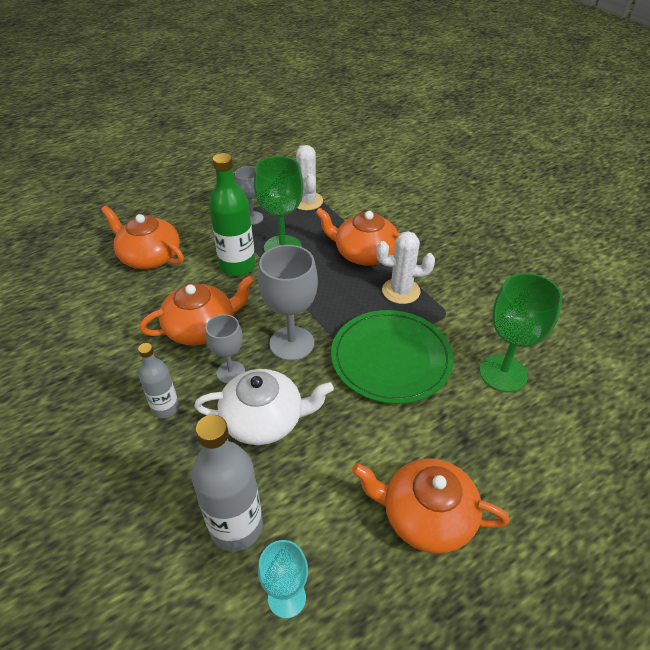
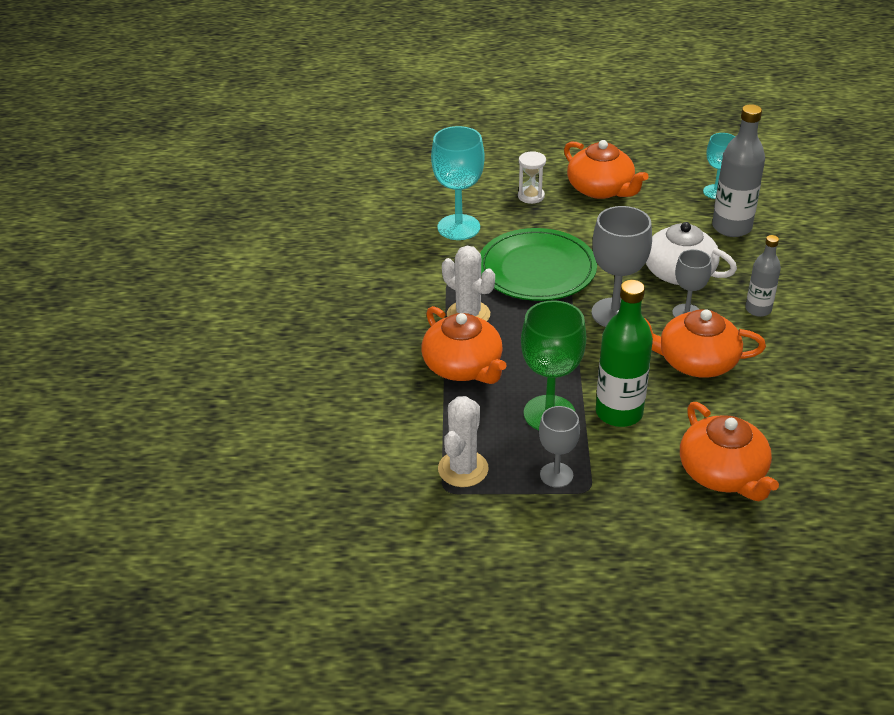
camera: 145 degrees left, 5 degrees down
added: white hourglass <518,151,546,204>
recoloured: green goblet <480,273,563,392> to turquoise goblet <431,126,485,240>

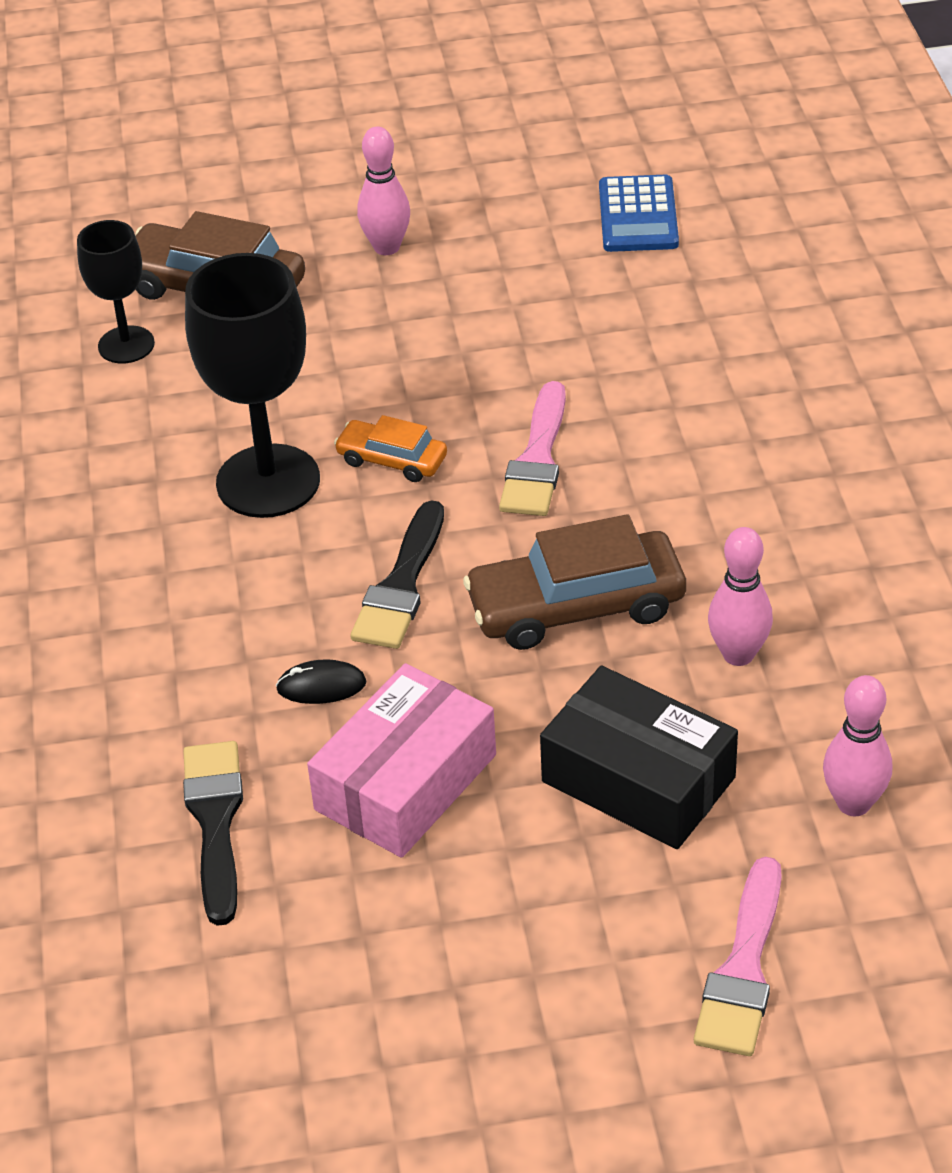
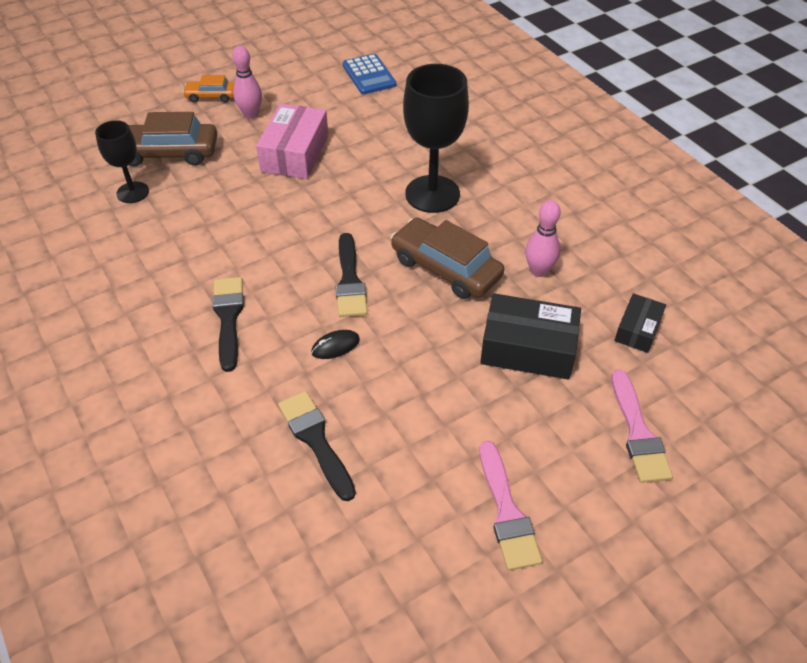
camera: 25 degrees left, 5 degrees up
added: black brush <212,277,244,372>
moved: black goblet <185,253,320,518> to <403,64,469,213>; pink brush <499,381,566,516> to <480,441,543,570>; orange car <334,415,447,482> to <183,75,235,102>; pink box <307,663,496,858> to <256,103,328,179>
replaced: pink bowling pin <823,675,892,816> to black box <614,293,666,353>
turned: brown car <463,514,686,650> = <391,218,504,299> 75 degrees clockwise

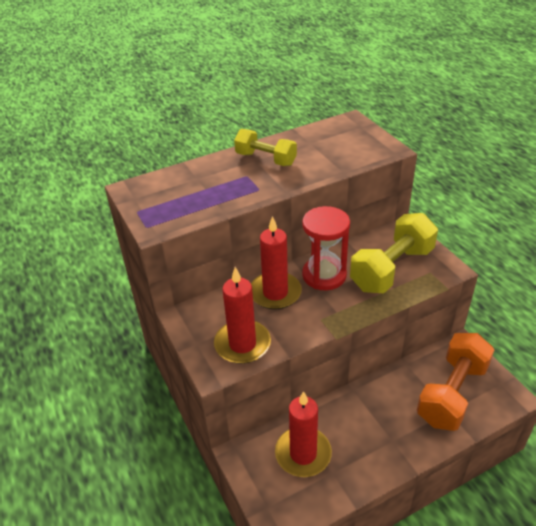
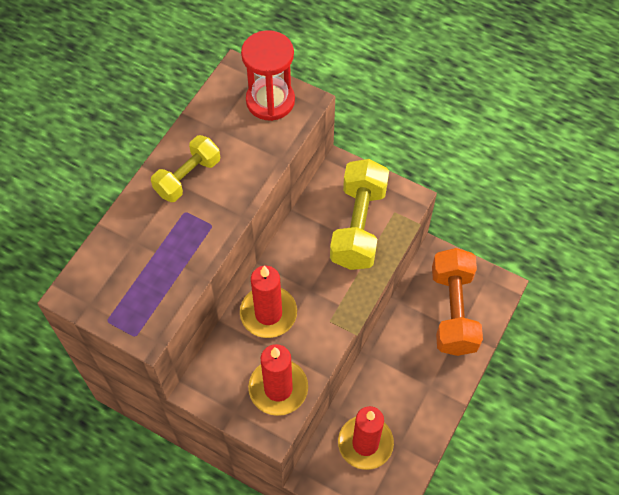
camera: 35 degrees left, 20 degrees up
moved: red hourglass <302,206,350,290> to <241,30,295,121>
turned: yellow dumbbell <234,129,297,166> = <151,135,220,202> 45 degrees counterclockwise

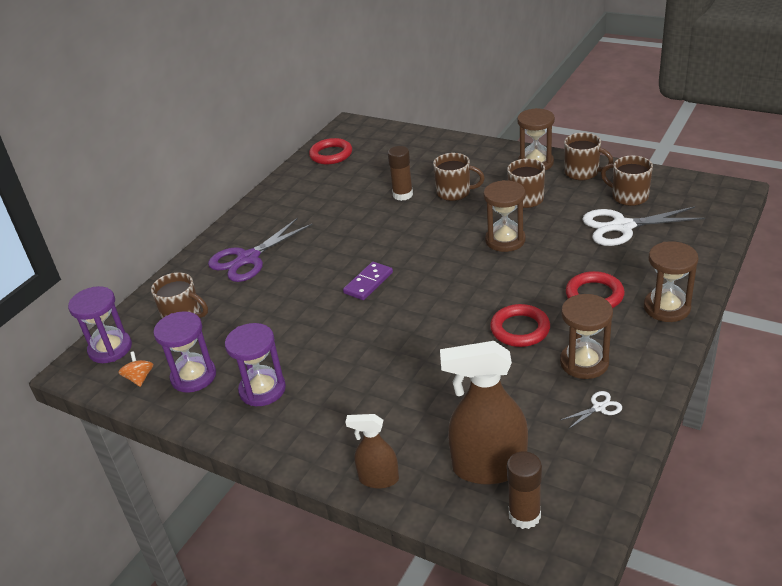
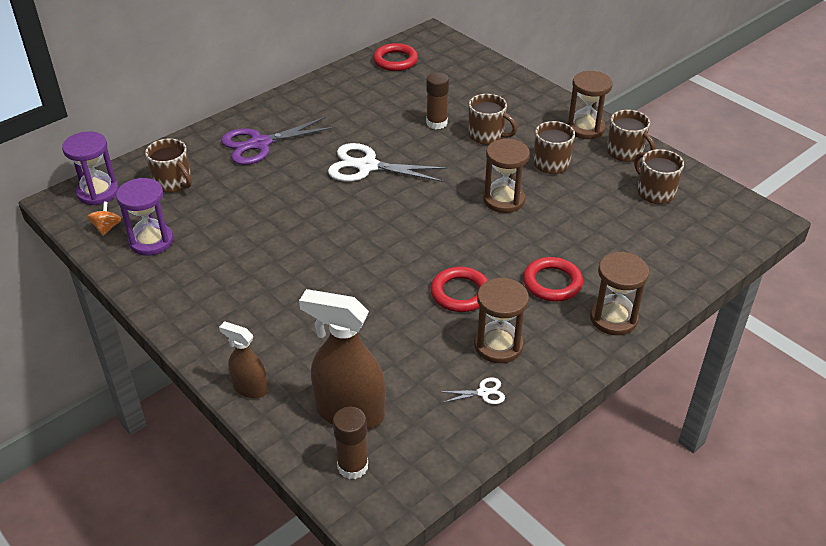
camera: 15 degrees right, 5 degrees up
removed: purple domino <343,262,393,300>; purple hourglass <225,323,286,406>
moved: white scissors <582,206,705,246> to <328,143,447,182>

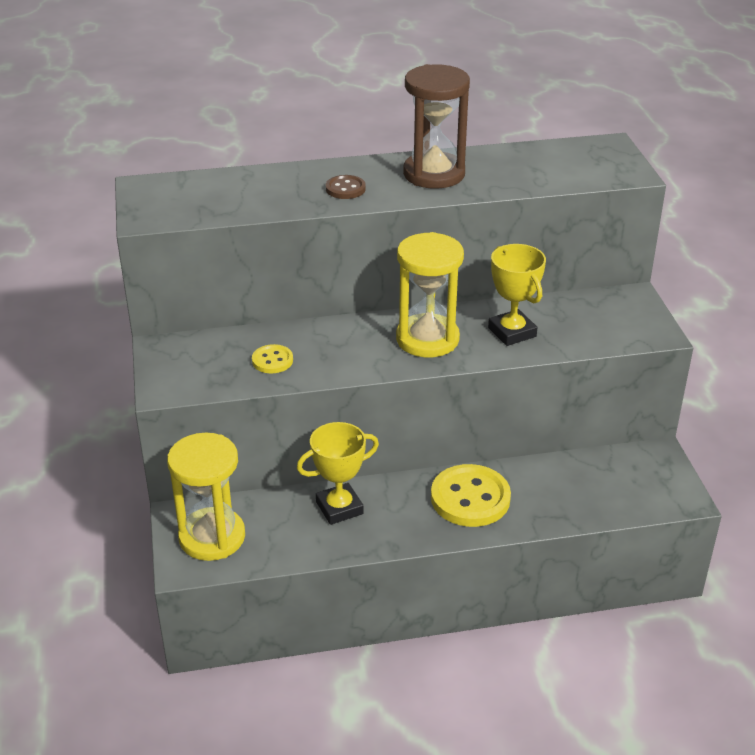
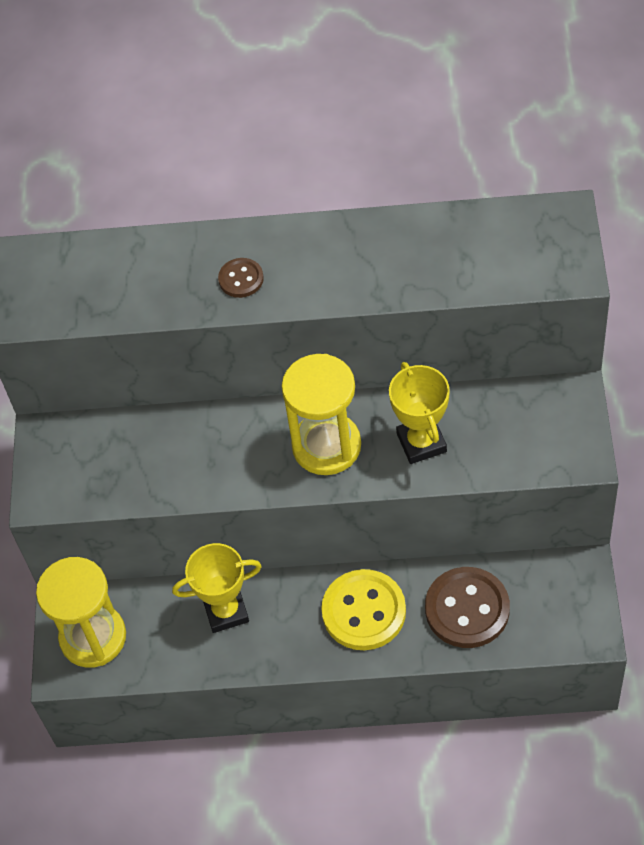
camera: 15 degrees right, 20 degrees up
removed: brown hourglass <403,64,470,189>; yellow button <252,344,293,373>
added: brown button <425,567,510,648>

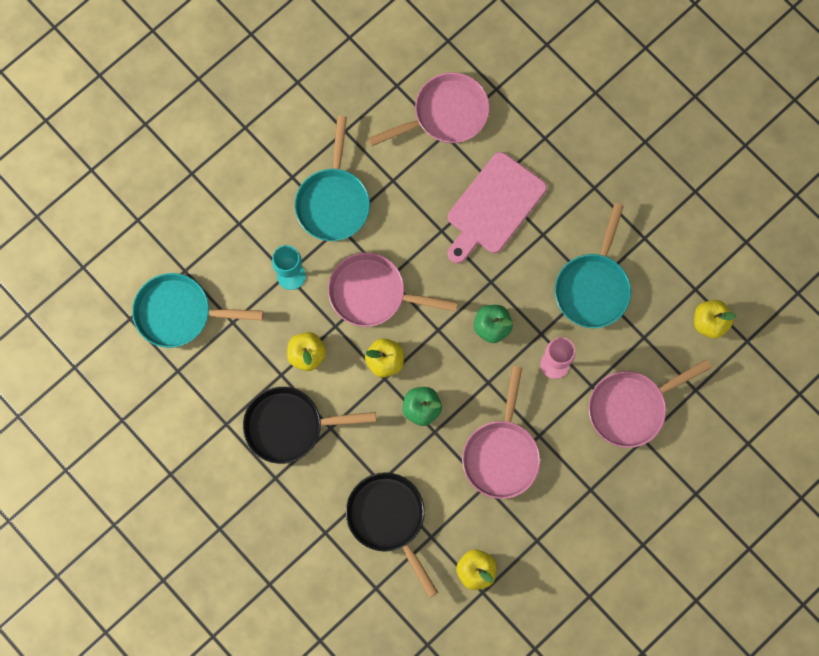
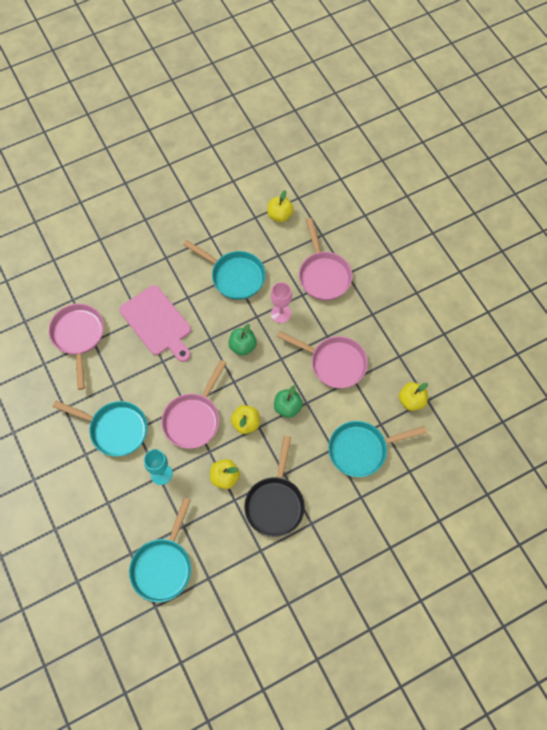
camera: 75 degrees left, 10 degrees down
recoloured: black pan <346,472,438,598> to turquoise pan <328,421,427,477>

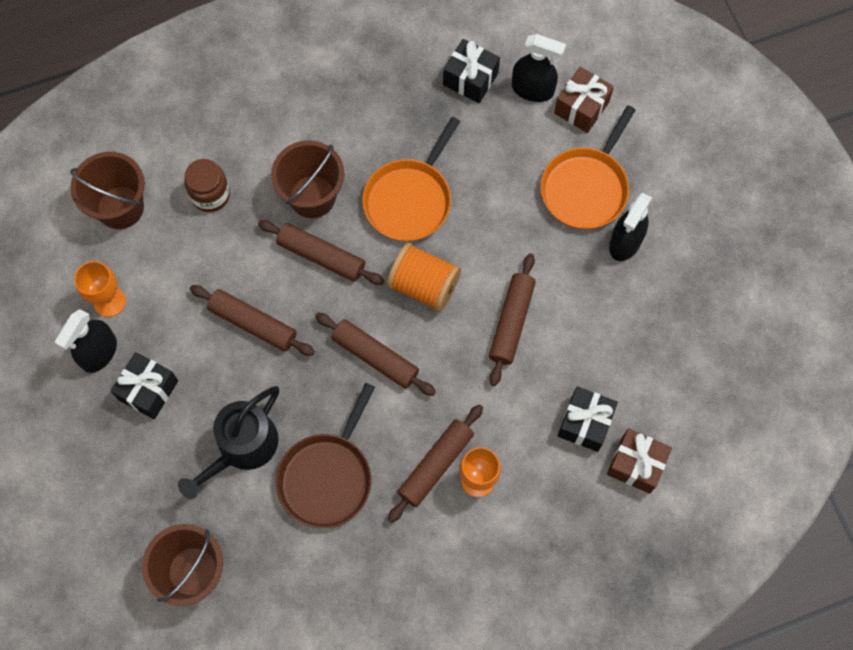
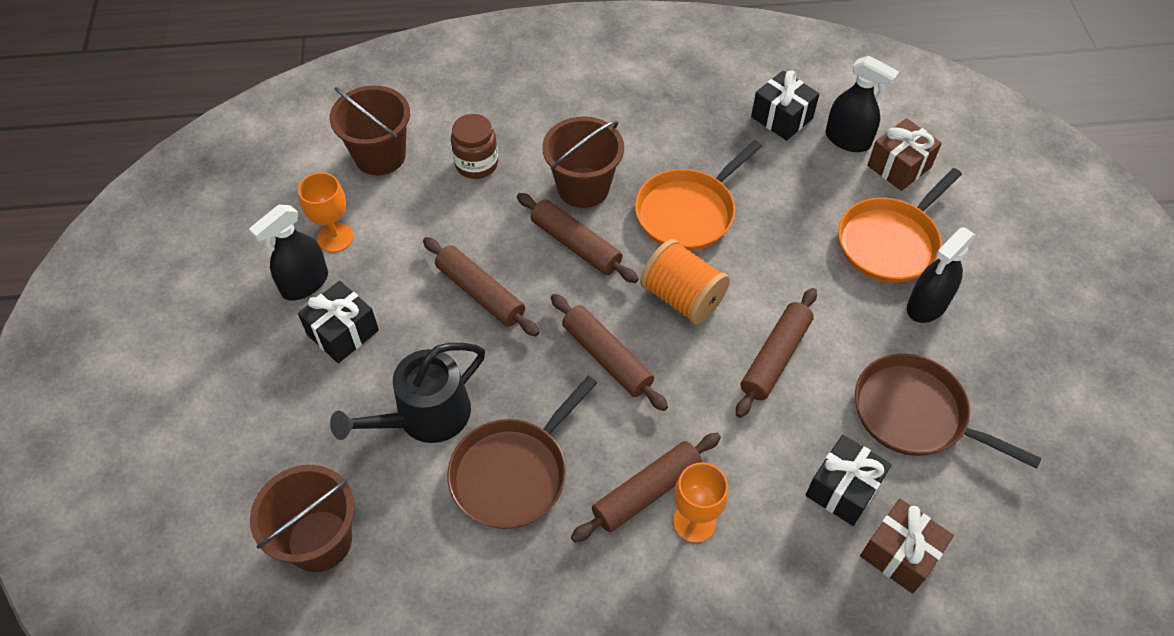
camera: 15 degrees right, 15 degrees down
added: brown pan <855,354,1042,469>

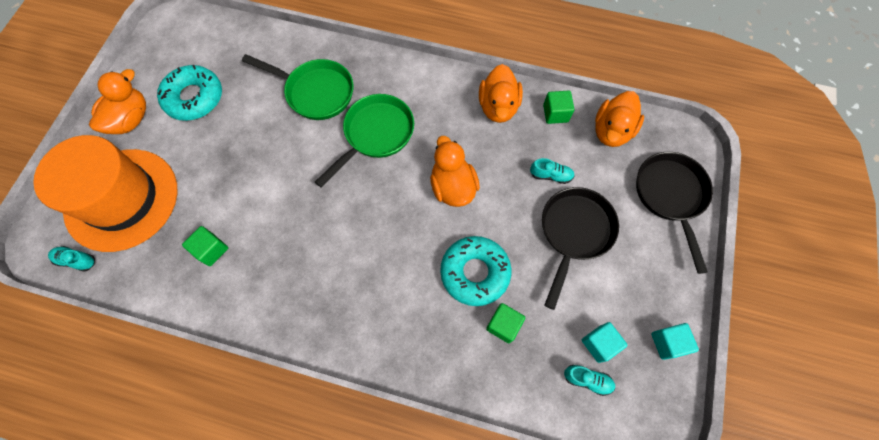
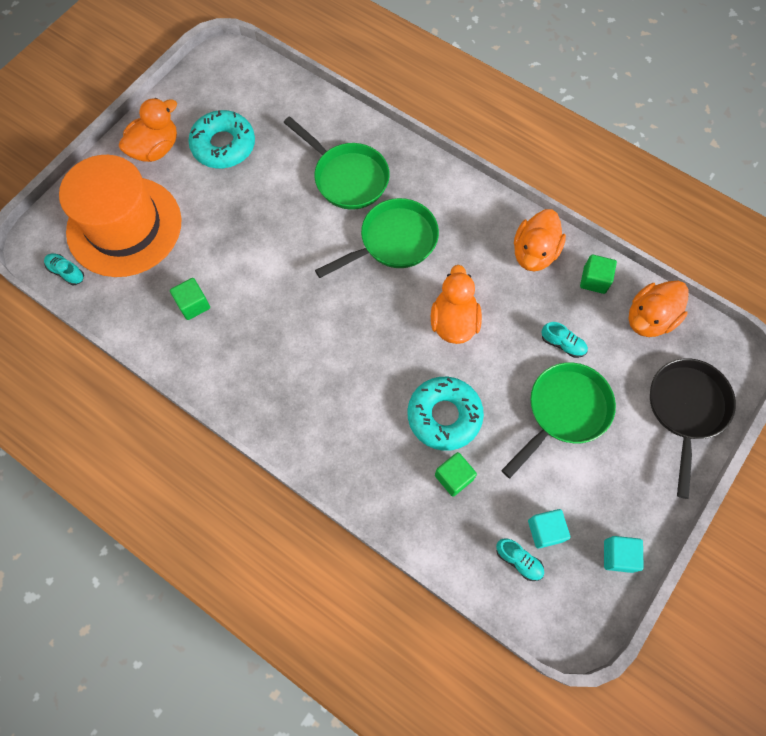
camera: 20 degrees right, 0 degrees up
recoloured: black pan <542,187,619,310> to green pan <501,362,616,478>

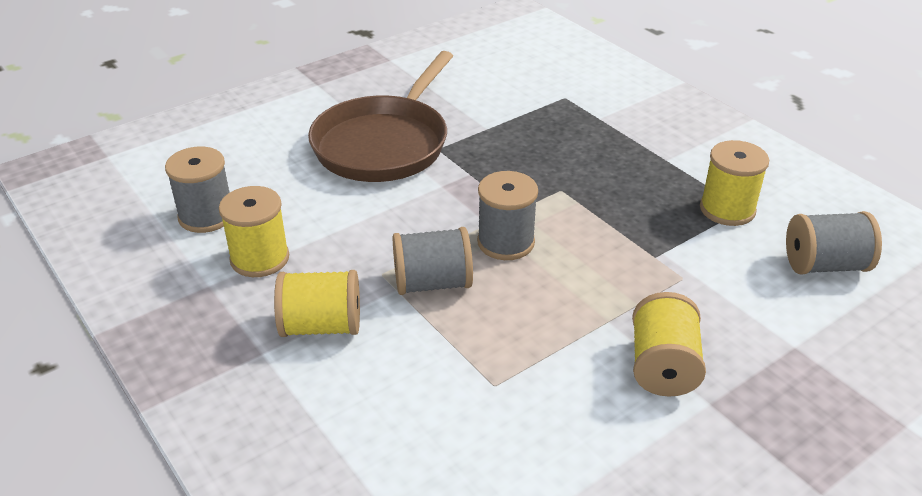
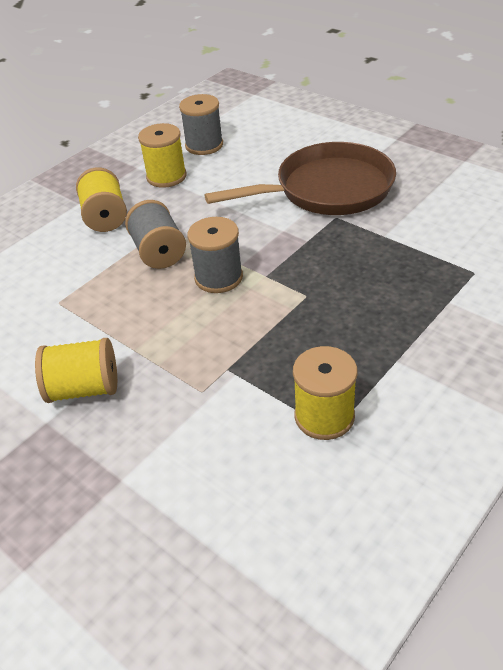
camera: 80 degrees right, 5 degrees up
removed: grey spool <786,211,882,275>
turned: brown pan <308,51,453,182> = <204,142,396,215> 150 degrees clockwise

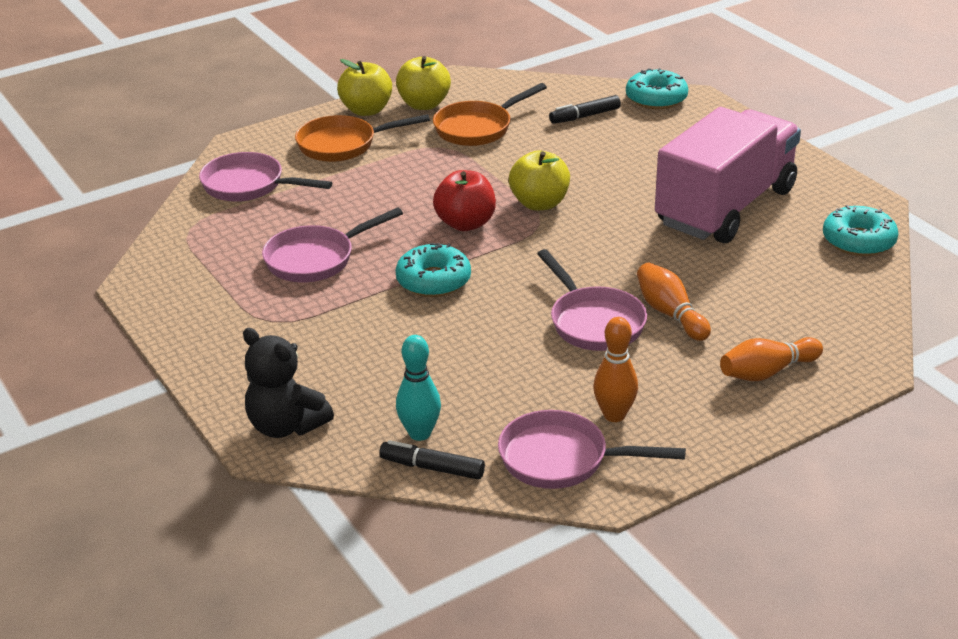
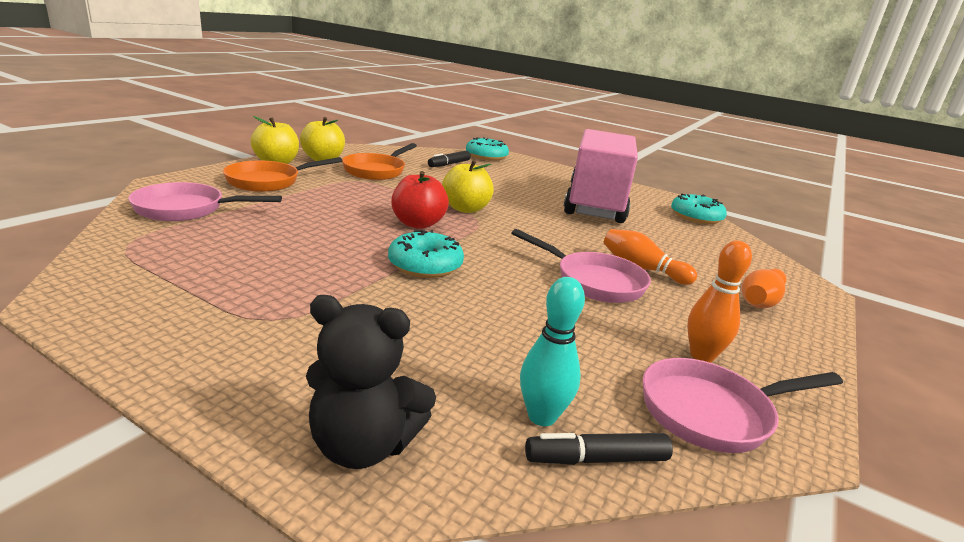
camera: 30 degrees left, 10 degrees down
removed: pink pan <262,207,403,282>

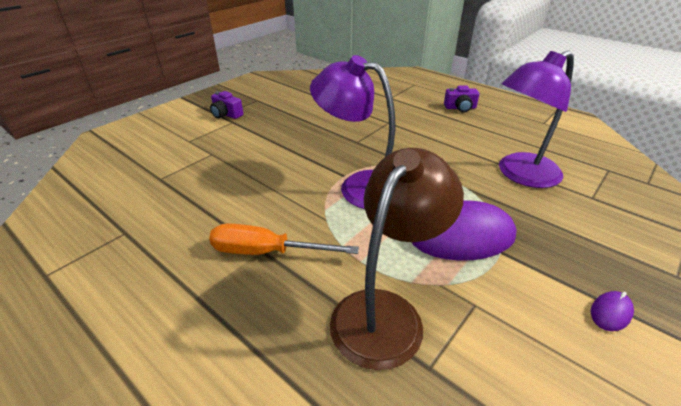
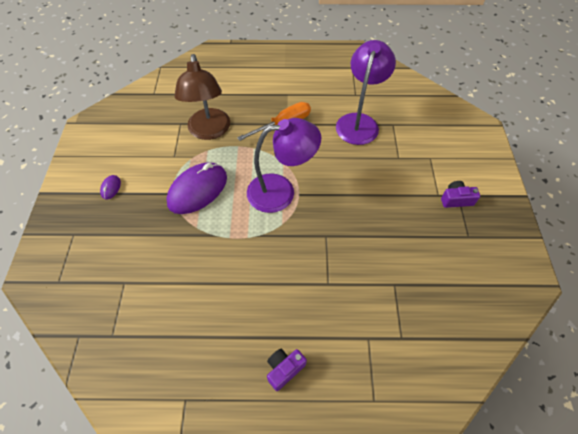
camera: 140 degrees right, 20 degrees up
moved: purple lamp <499,51,574,188> to <336,40,396,145>

